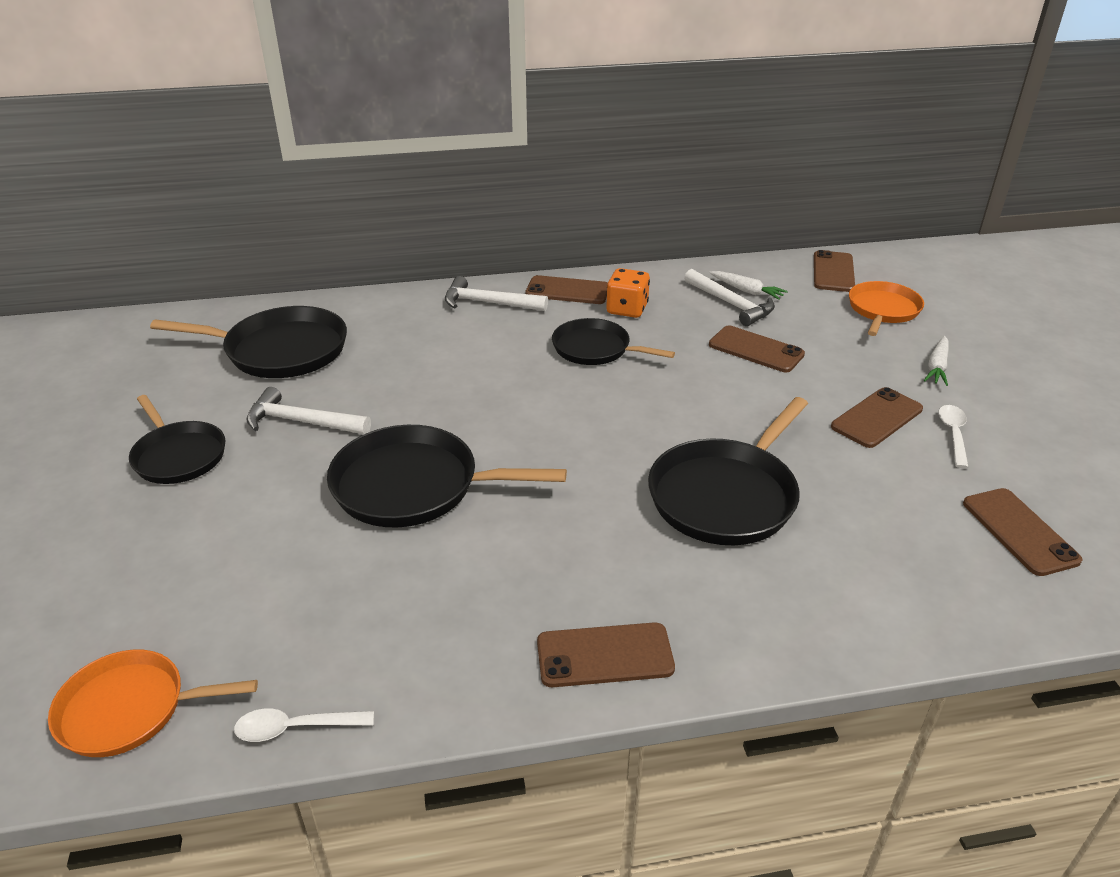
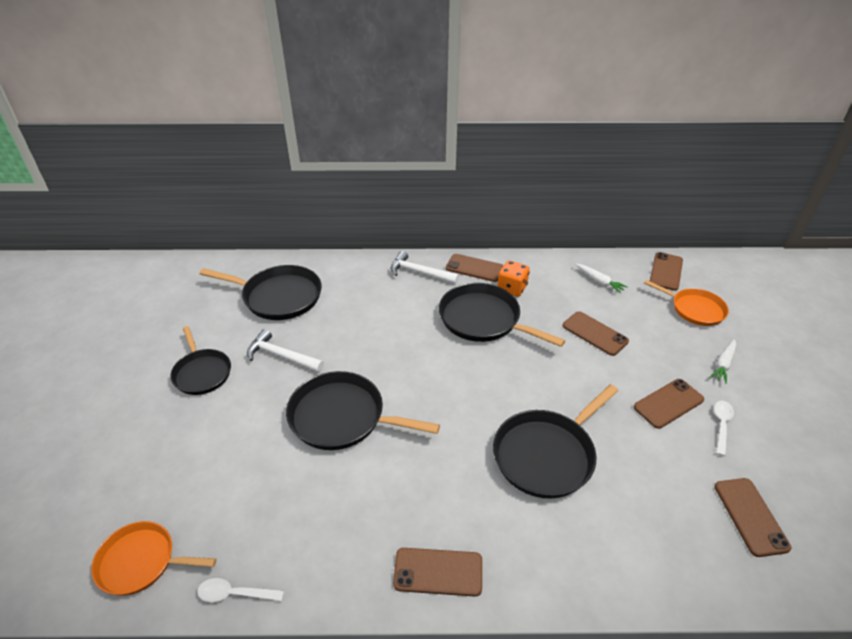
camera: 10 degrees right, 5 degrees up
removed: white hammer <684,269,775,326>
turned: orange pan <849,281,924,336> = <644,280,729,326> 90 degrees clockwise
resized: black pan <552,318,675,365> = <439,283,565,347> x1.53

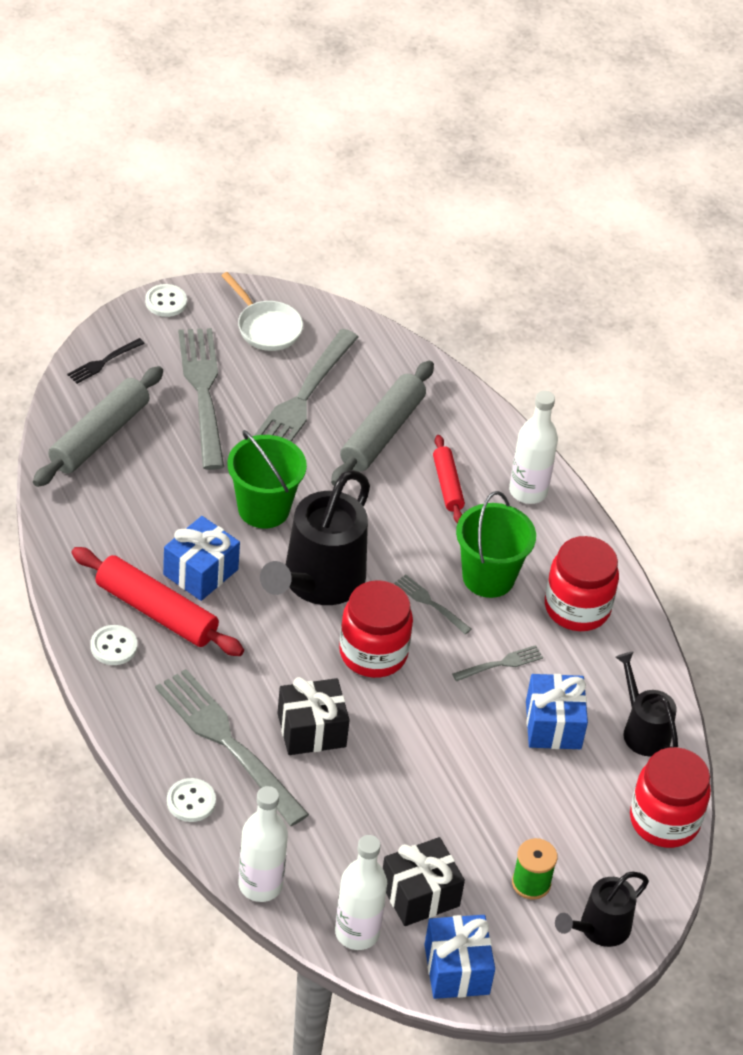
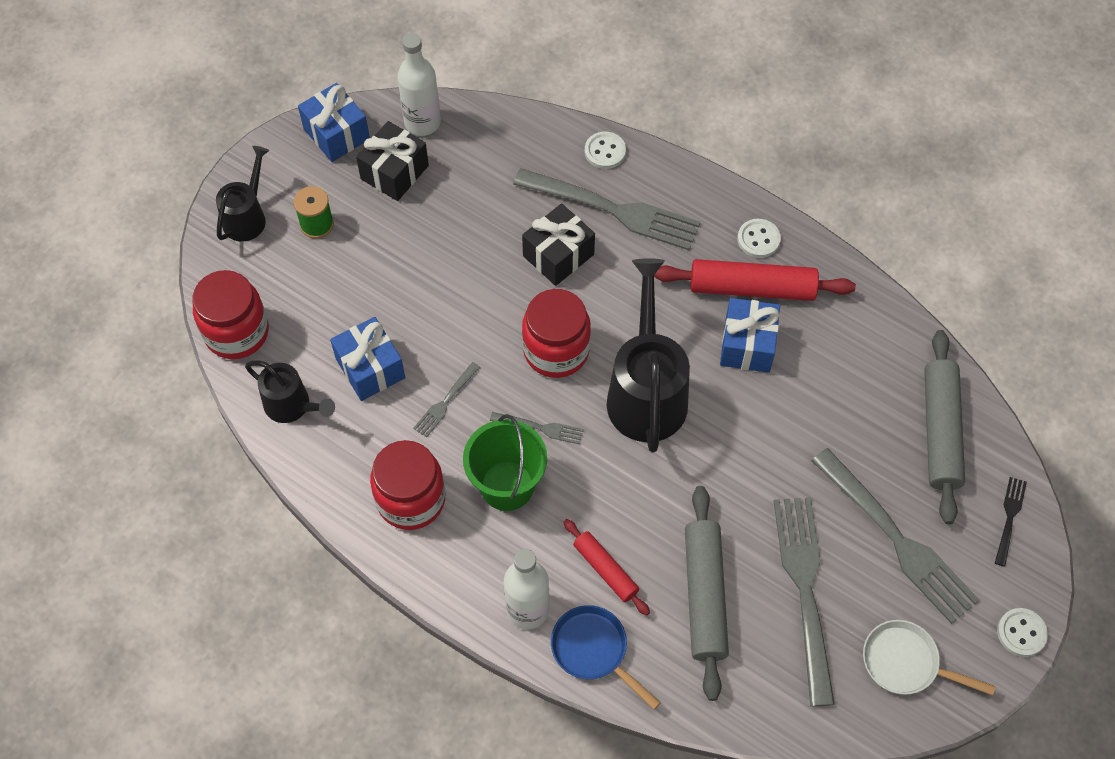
camera: 155 degrees right, 15 degrees up
removed: green bucket <227,430,307,528>; white bottle <239,786,288,902>
added: blue pan <551,605,661,710>

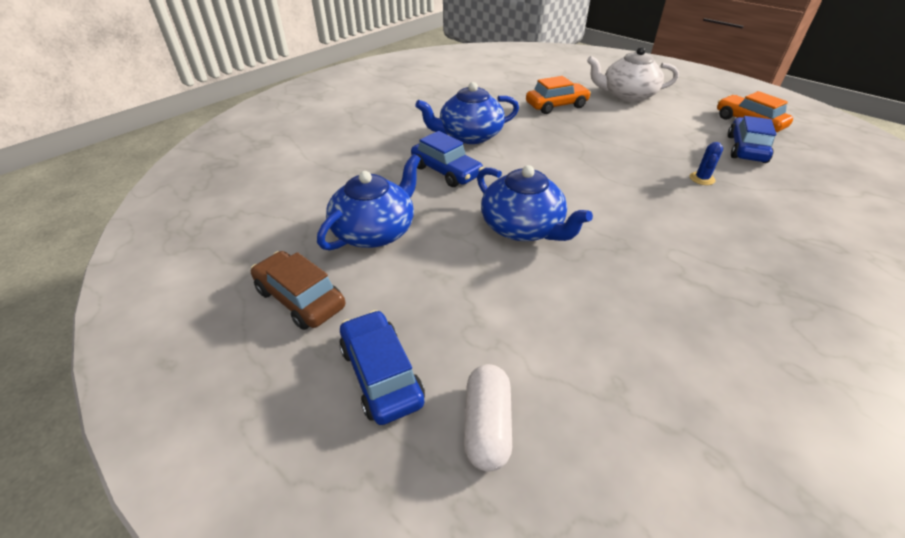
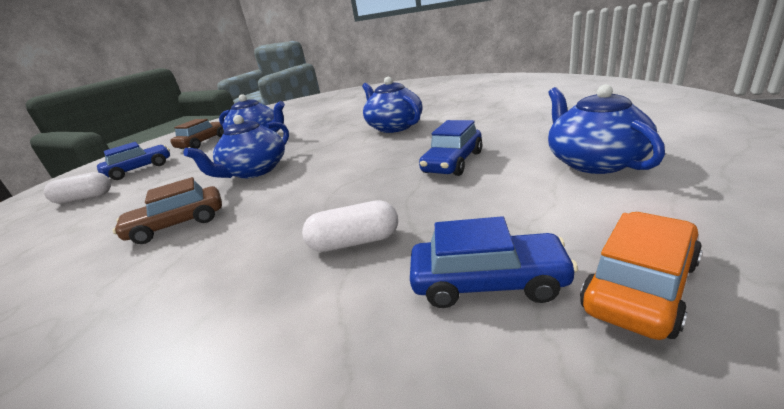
camera: 80 degrees right, 15 degrees down
removed: orange car <526,76,591,114>
added: brown car <113,177,222,244>
moved: blue car <411,131,484,187> to <419,120,482,176>
replaced: blue cactus <690,142,723,185> to white capsule <302,200,398,252>
recoloured: white teapot <587,47,679,102> to blue teapot <548,84,665,174>

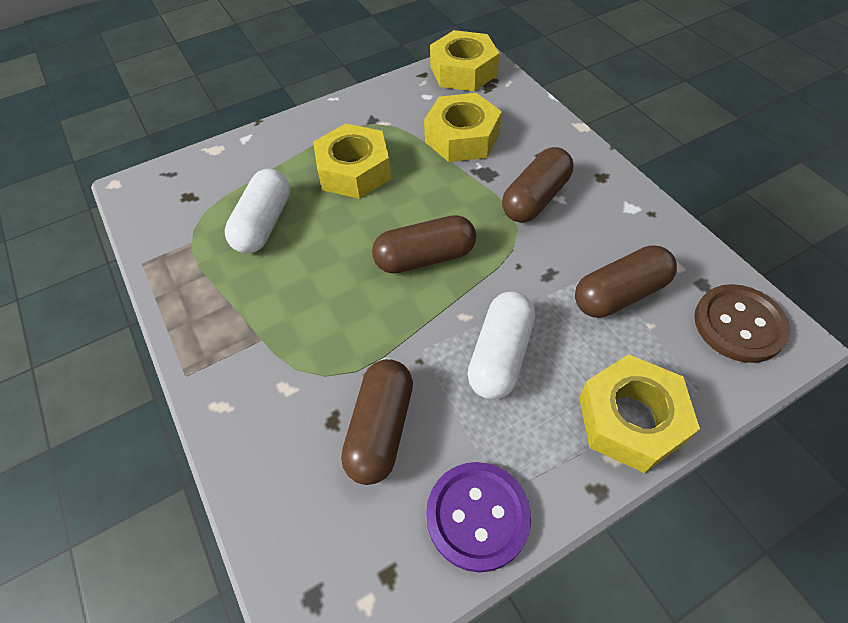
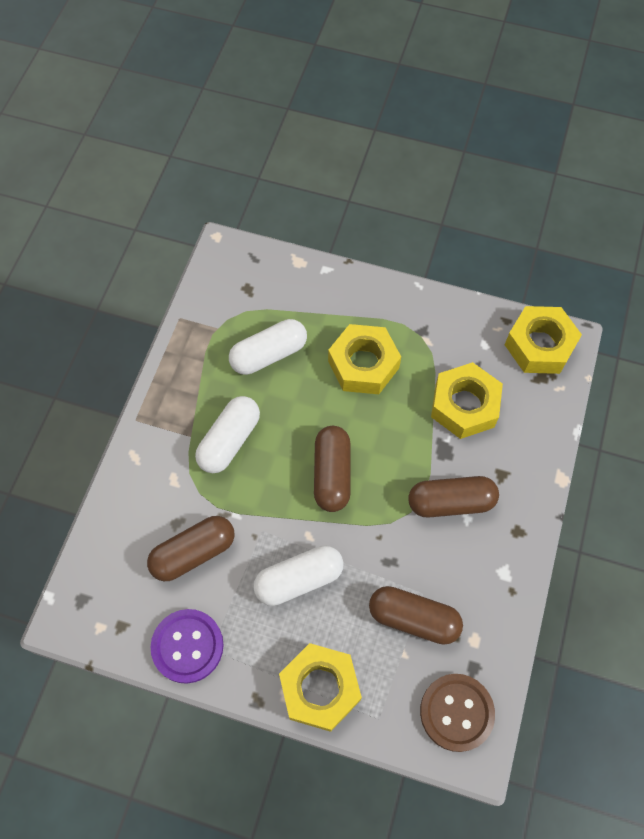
camera: 45 degrees right, 10 degrees up
added: white capsule <195,396,260,473>
turned: brown capsule <372,215,476,274> = <314,426,351,512> 60 degrees clockwise

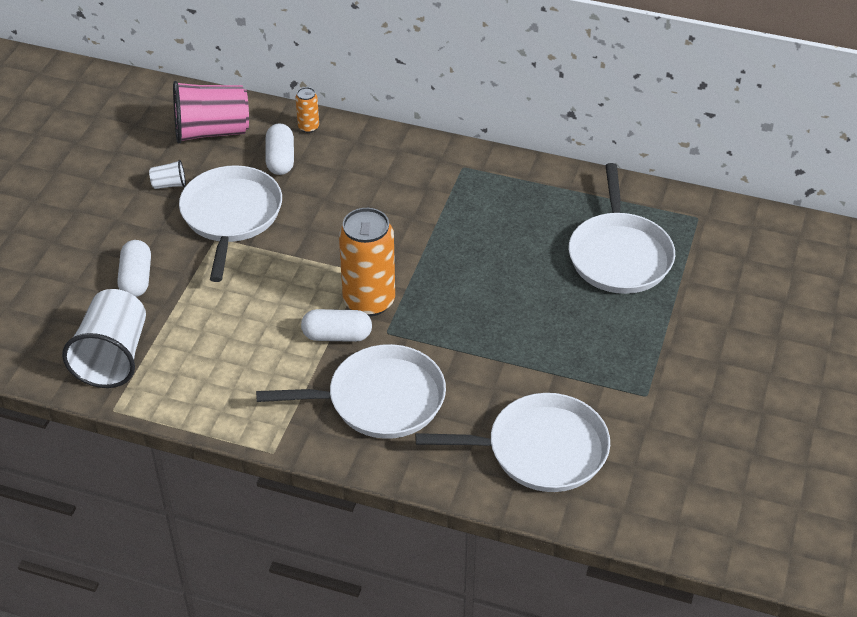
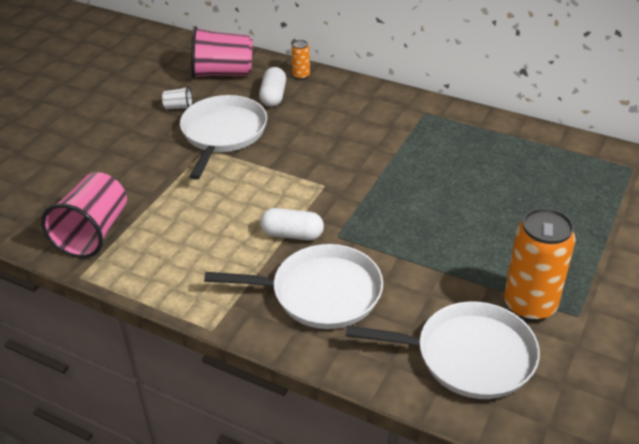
camera: 10 degrees right, 5 degrees down
removed: white pan <569,163,675,294>; white capsule <117,240,151,297>
moved: orange can <339,208,395,317> to <504,208,575,321>
recoloured: white cup <62,289,146,388> to pink cup <41,172,127,258>

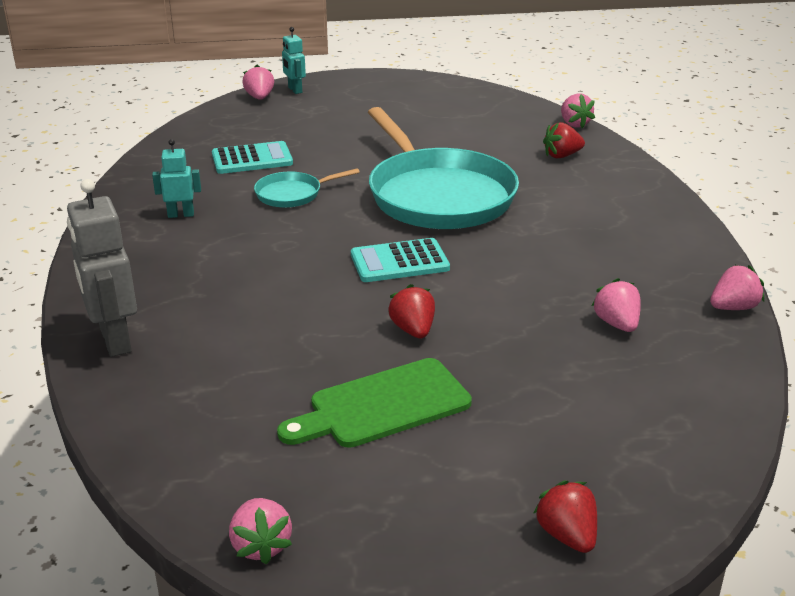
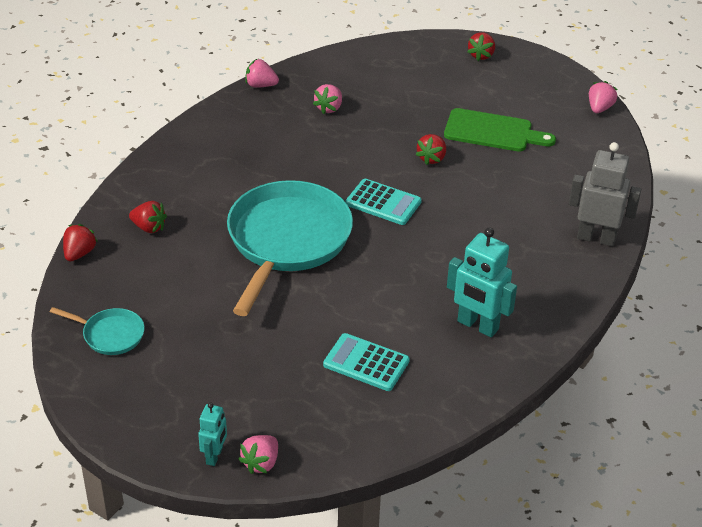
camera: 140 degrees left, 10 degrees up
moved: turquoise pan <254,168,360,208> to <50,307,145,355>
recoloured: pink strawberry <561,93,595,128> to red strawberry <63,224,98,262>
turned: grey robot <67,179,137,357> = <569,142,641,246> 90 degrees counterclockwise
resized: turquoise robot <152,139,201,218> = <447,227,517,337> x1.79

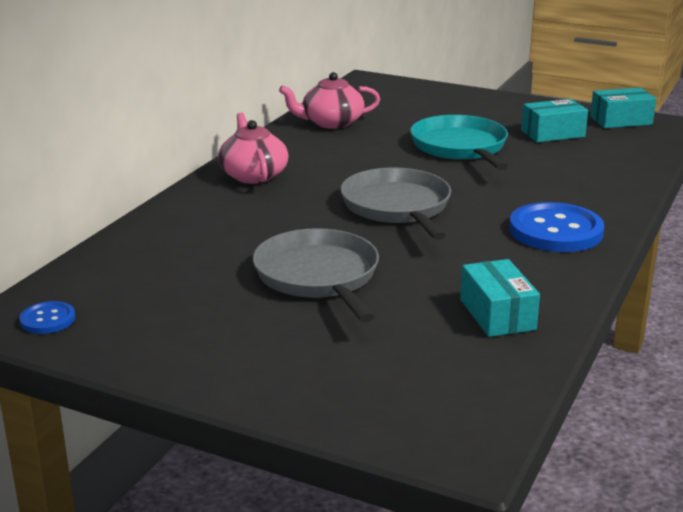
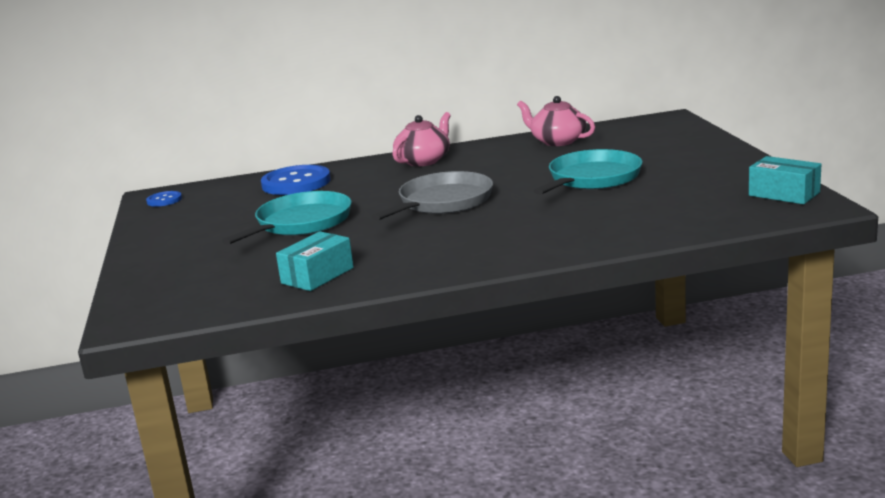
camera: 55 degrees right, 5 degrees down
removed: turquoise box <521,99,588,142>
moved: blue button <509,202,604,252> to <261,165,331,195>
recoloured: grey pan <253,228,379,322> to turquoise pan <222,191,352,245>

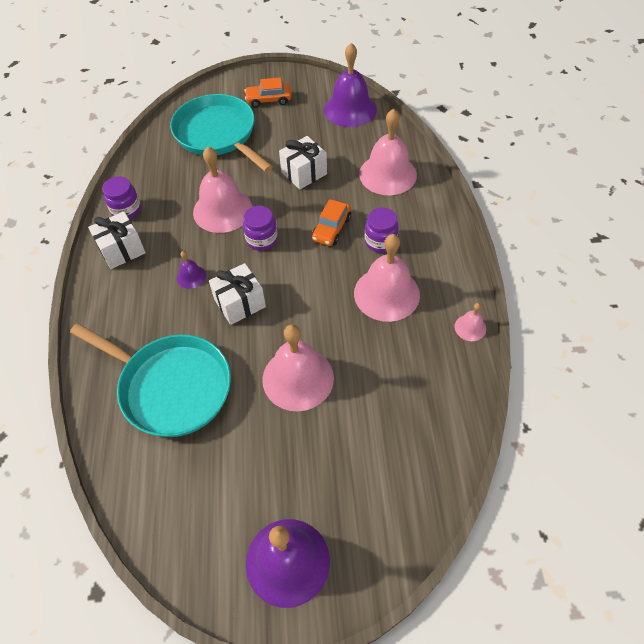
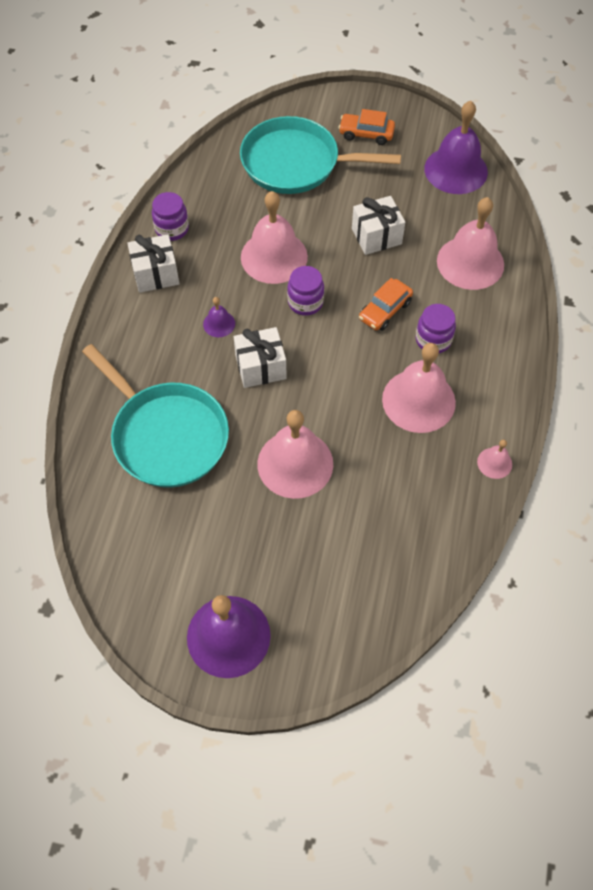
camera: 15 degrees right, 5 degrees up
turned: turquoise pan <170,94,273,172> = <240,116,401,194> 60 degrees counterclockwise

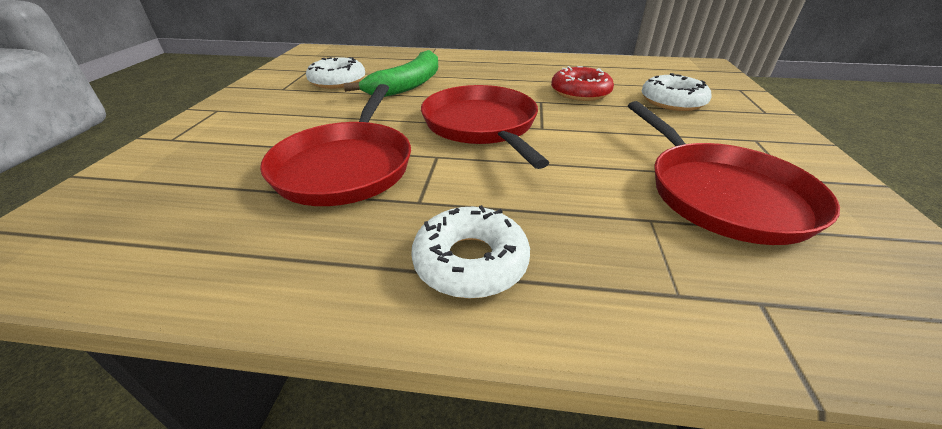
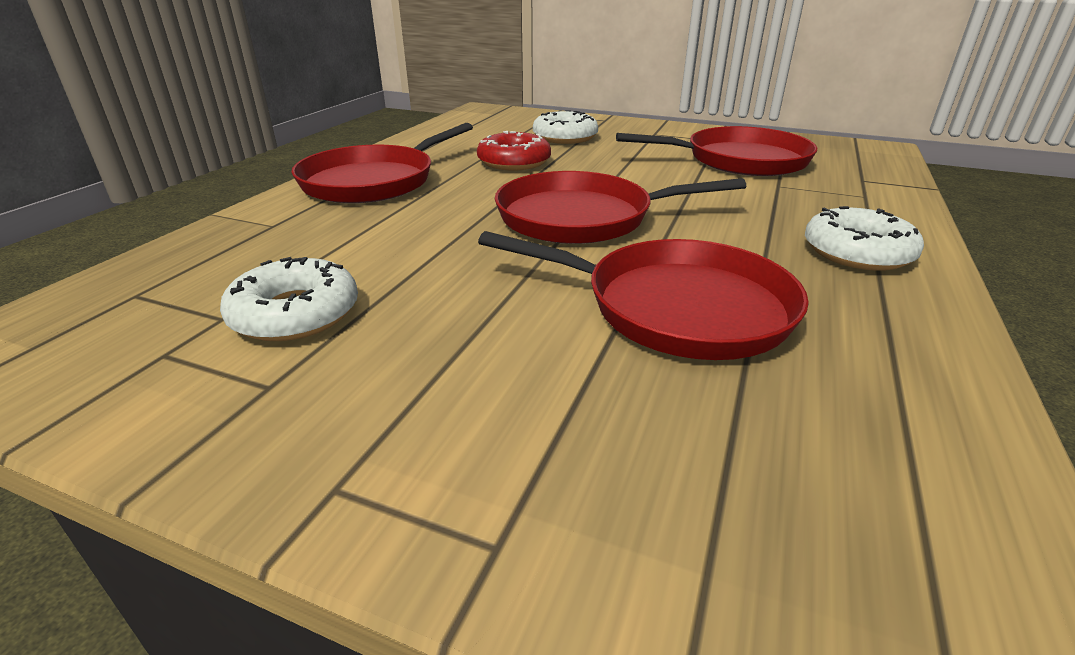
camera: 75 degrees left, 5 degrees down
removed: green banana <344,50,438,97>
added: red pan <292,123,473,203>

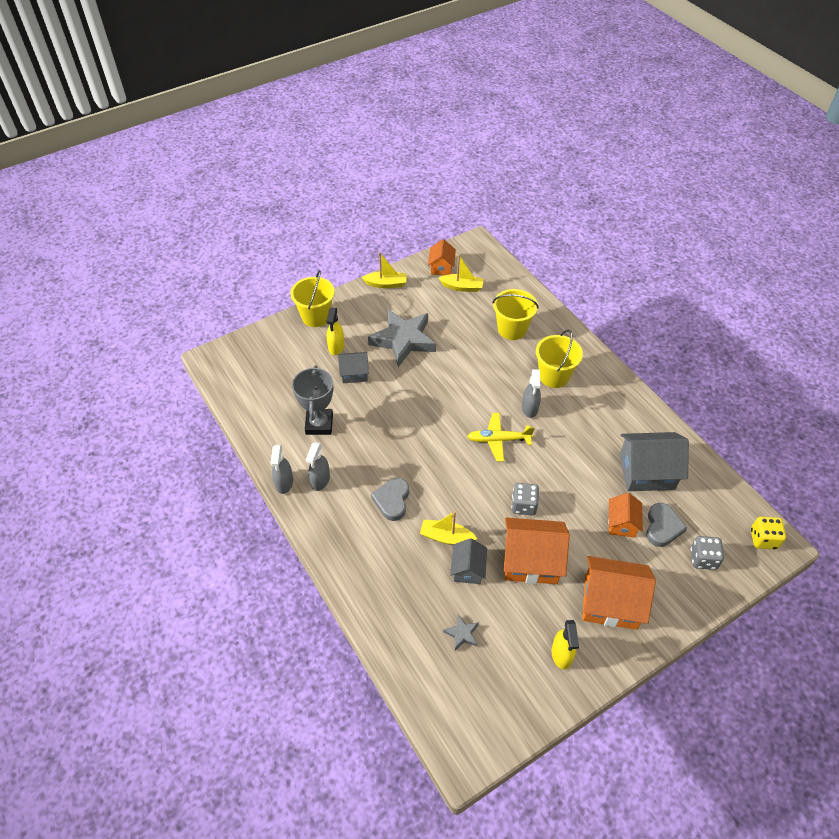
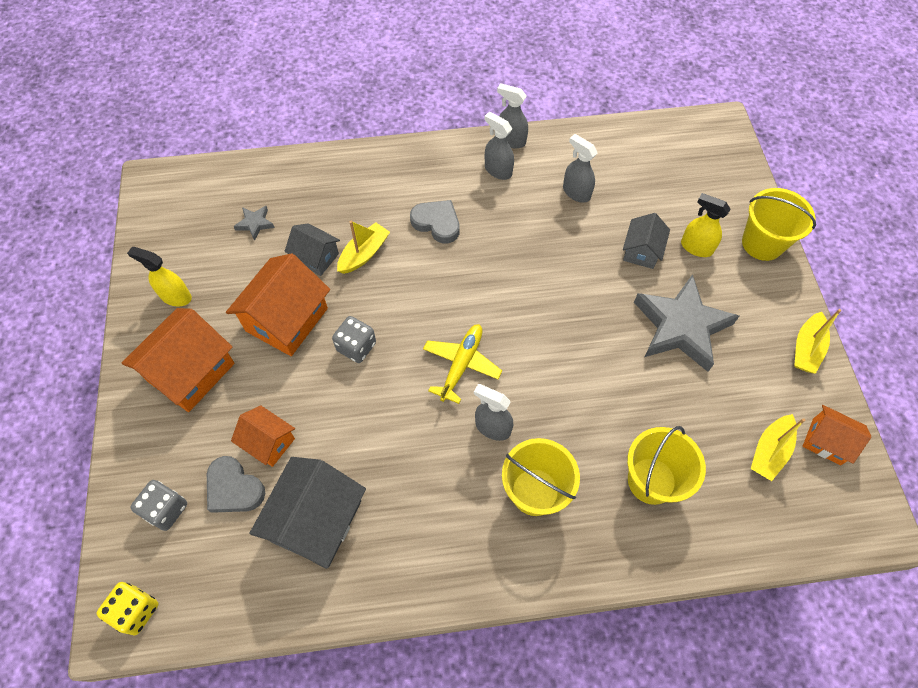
camera: 115 degrees right, 10 degrees up
replaced: grey trophy <292,366,334,435> to grey spray bottle <563,134,597,203>

